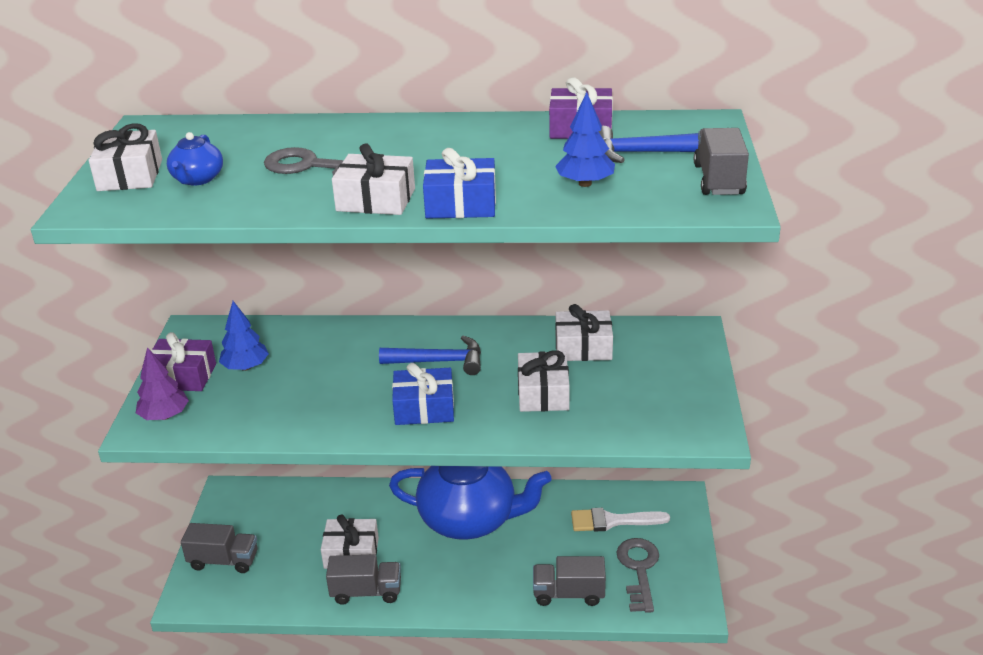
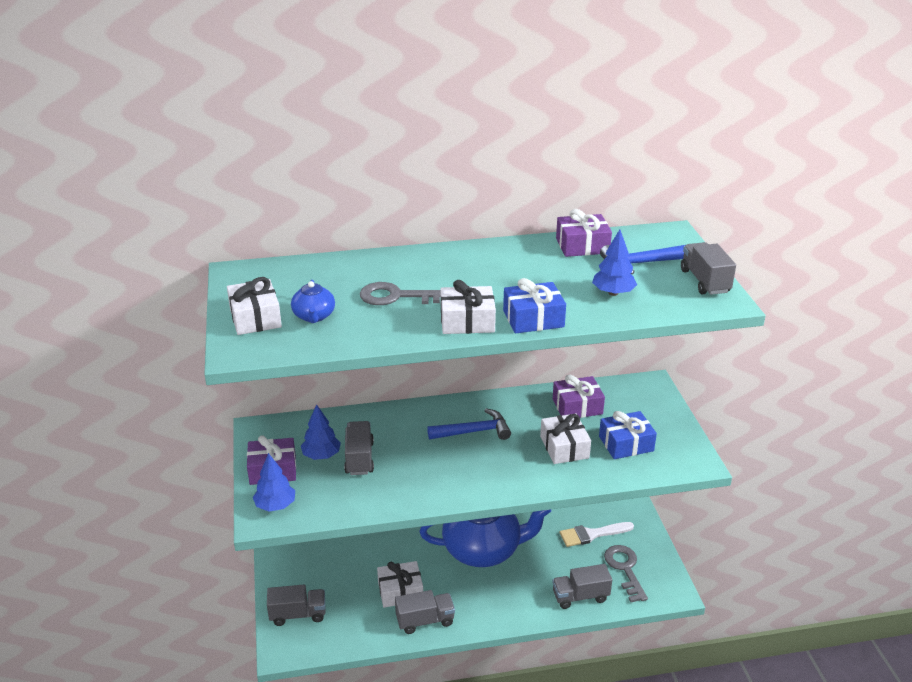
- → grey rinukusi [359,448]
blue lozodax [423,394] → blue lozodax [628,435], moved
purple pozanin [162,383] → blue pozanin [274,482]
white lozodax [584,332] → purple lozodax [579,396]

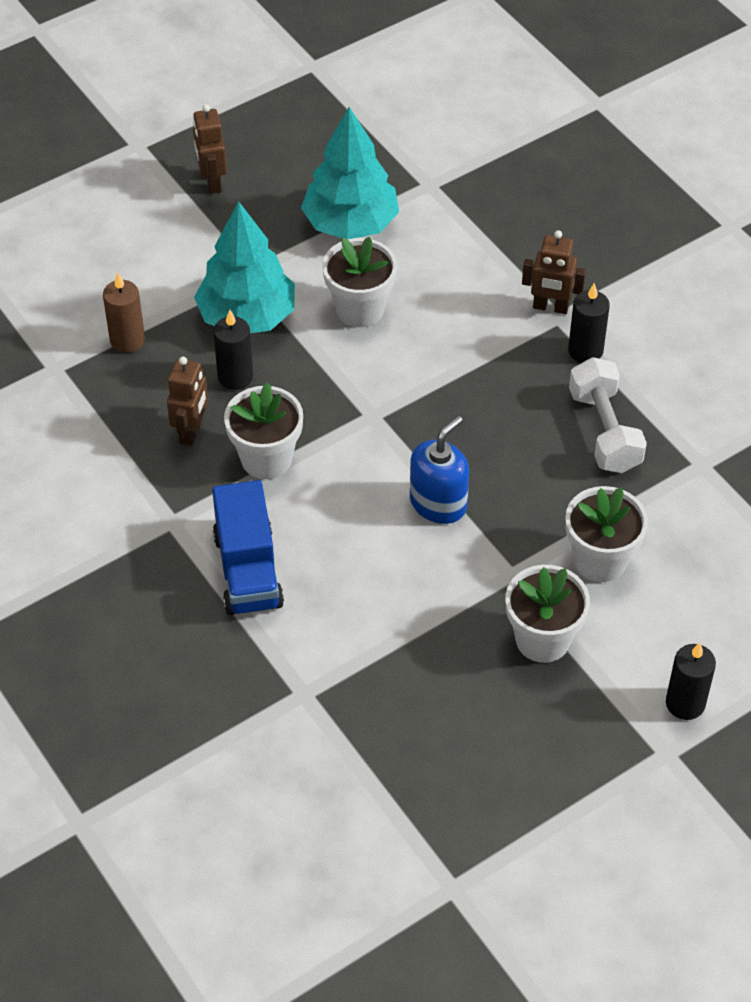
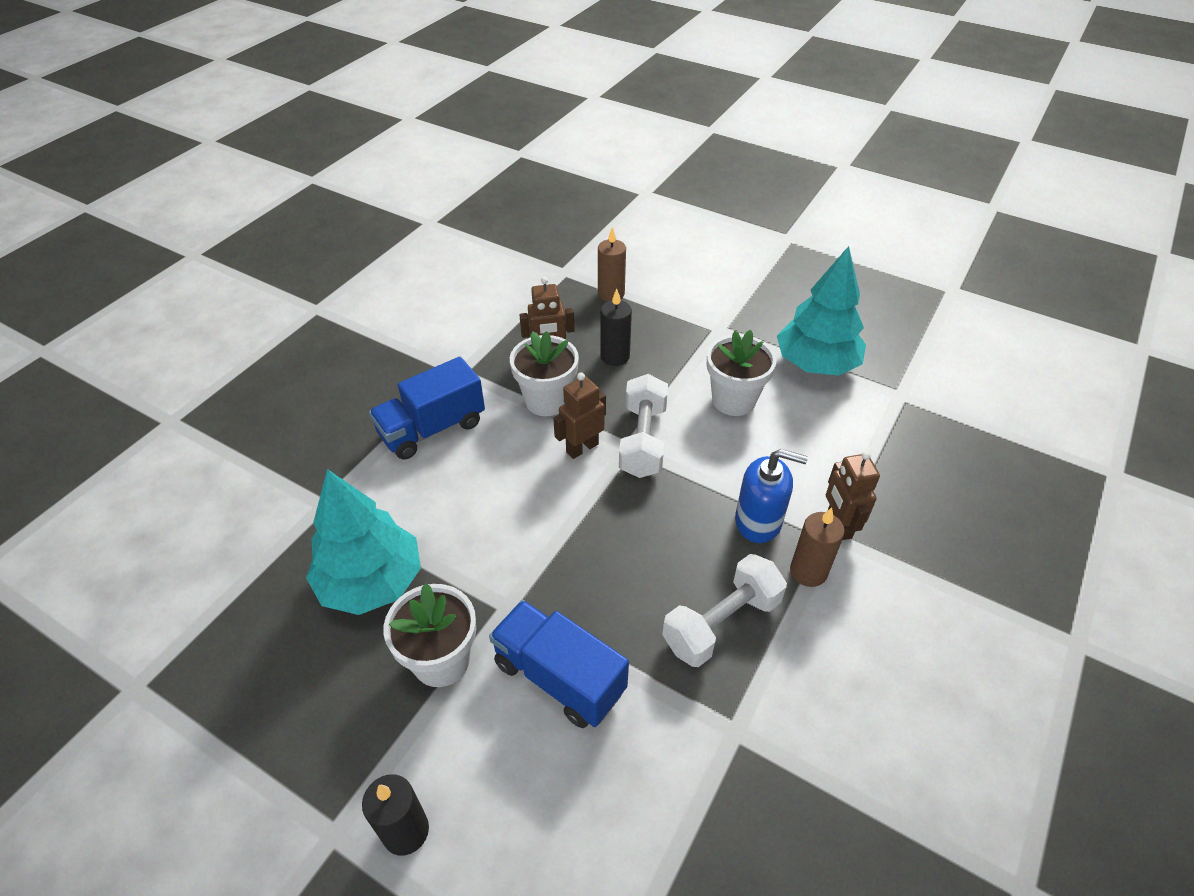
- → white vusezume [643,426]
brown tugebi [210,149] → brown tugebi [579,416], moved
turquoise pozanin [244,267] → turquoise pozanin [363,542], moved
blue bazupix [439,470] → blue bazupix [771,496], moved
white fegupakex [606,534] → blue rinukusi [559,664]
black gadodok [589,323] → brown gadodok [817,547]

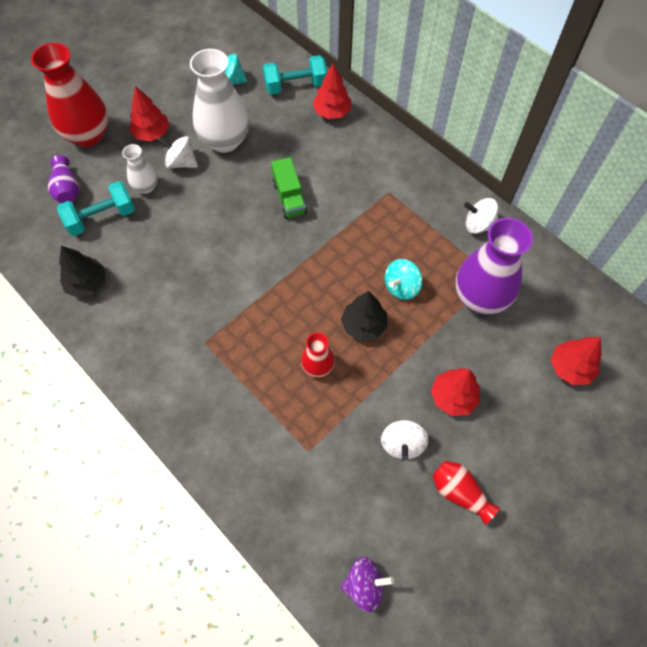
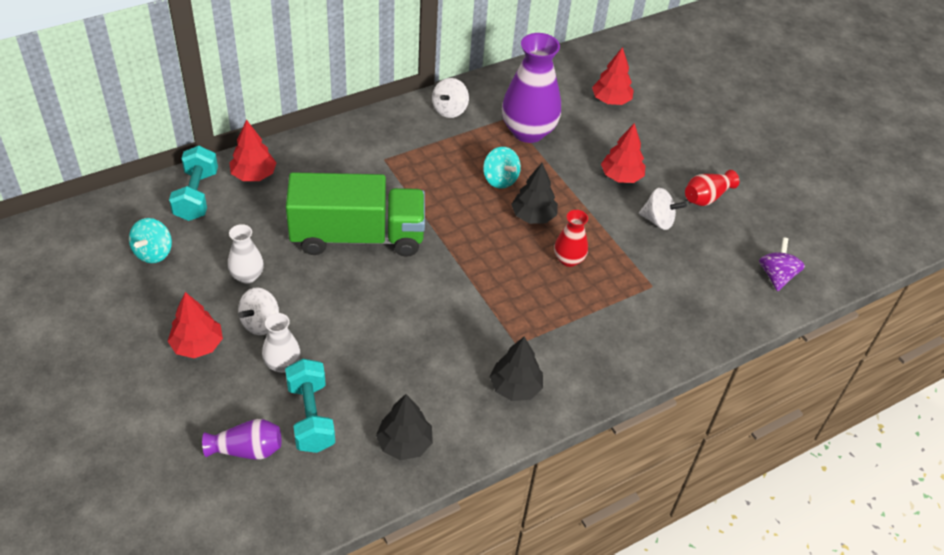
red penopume [70,95] → -
- → black pozanin [516,369]
white penopume [219,101] → white penopume [246,253], x0.52
green rinukusi [289,188] → green rinukusi [355,214], x2.05

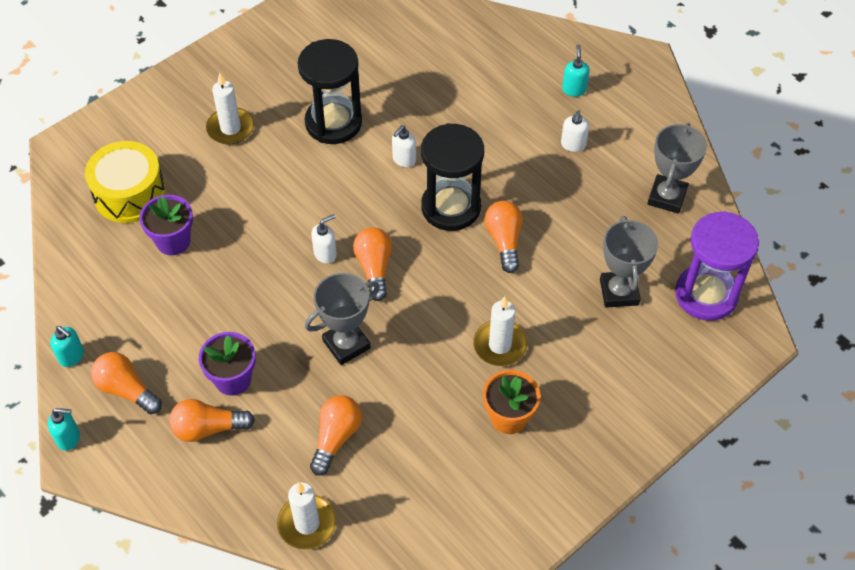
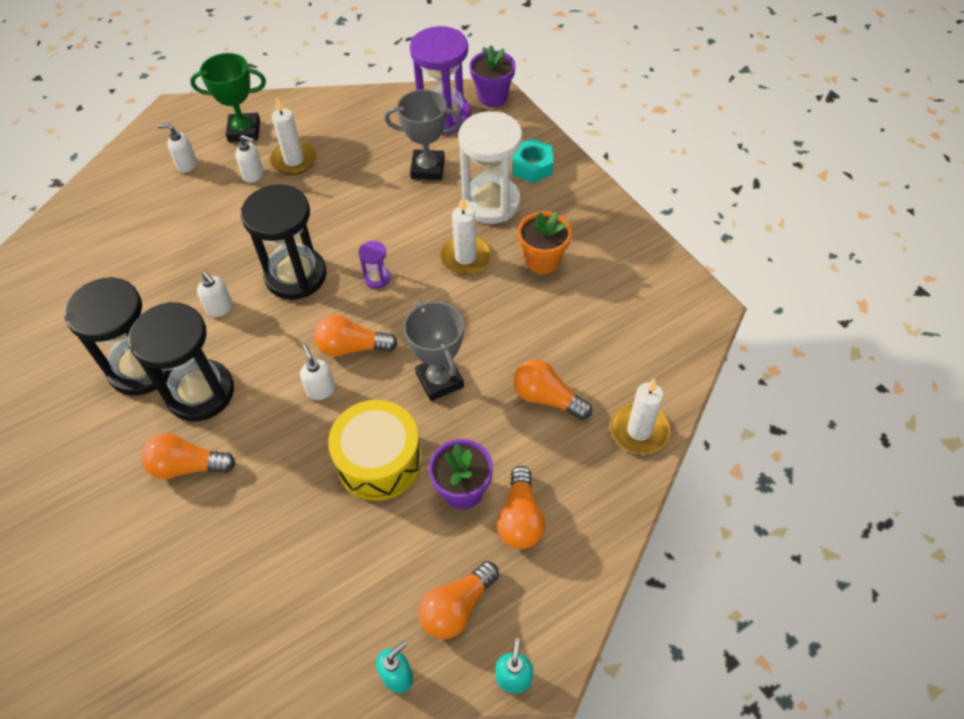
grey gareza [677,168] → -
- → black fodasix [181,361]
- → green gareza [228,97]
- → purple fodasix [374,264]
- → white fodasix [490,167]
- → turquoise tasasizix [532,160]
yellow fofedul [125,182] → yellow fofedul [375,450], moved
purple fegupakex [166,224] → purple fegupakex [492,76], moved
white gadodok [230,109] → white gadodok [293,136], moved
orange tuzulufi [503,237] → orange tuzulufi [188,456], moved
turquoise bazupix [576,71] → white bazupix [177,148]

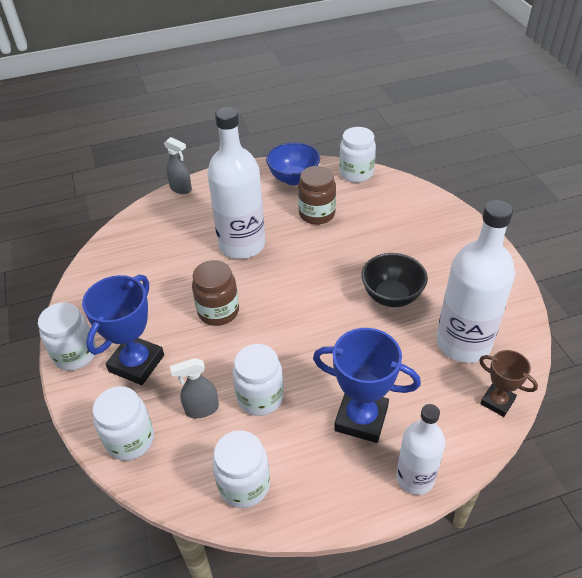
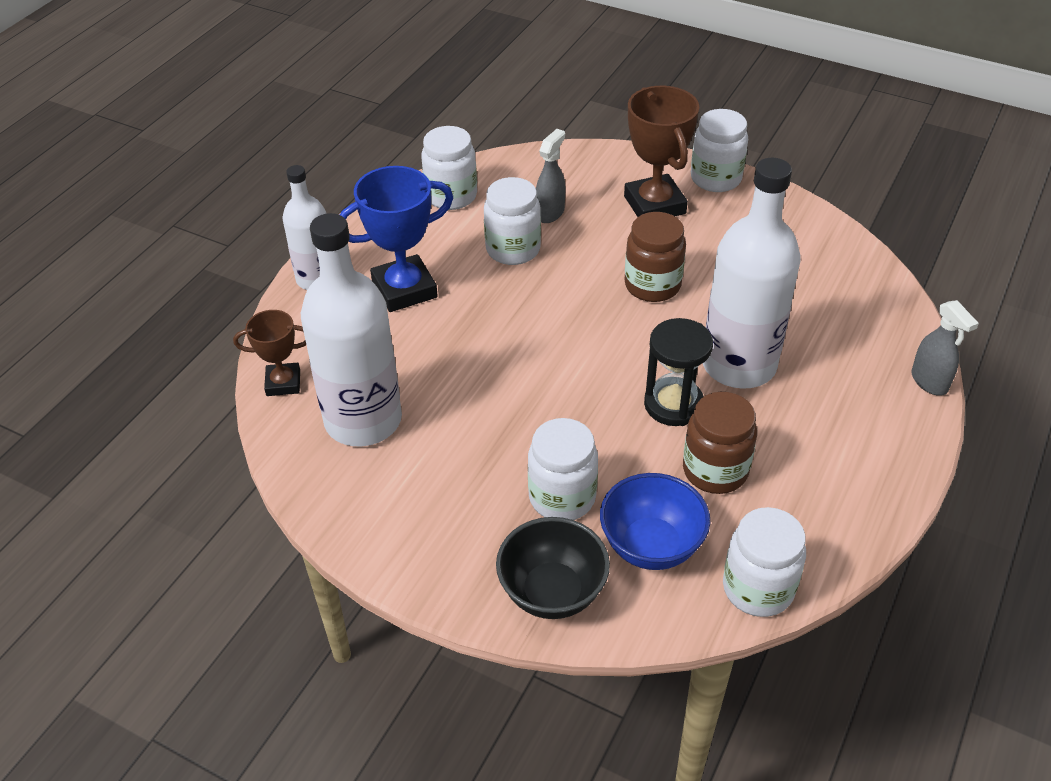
- → black fodasix [678,372]
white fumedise [123,423] → white fumedise [563,469], moved
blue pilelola [293,163] → blue pilelola [655,521], moved
black pilelola [395,280] → black pilelola [553,568], moved
blue gareza [123,329] → brown gareza [661,151]
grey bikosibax [178,165] → grey bikosibax [945,347], 105 degrees counterclockwise

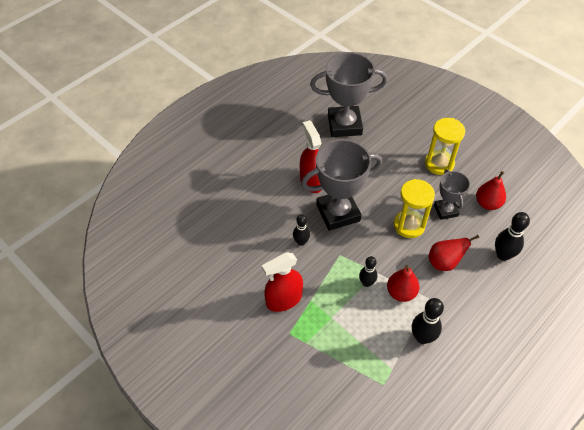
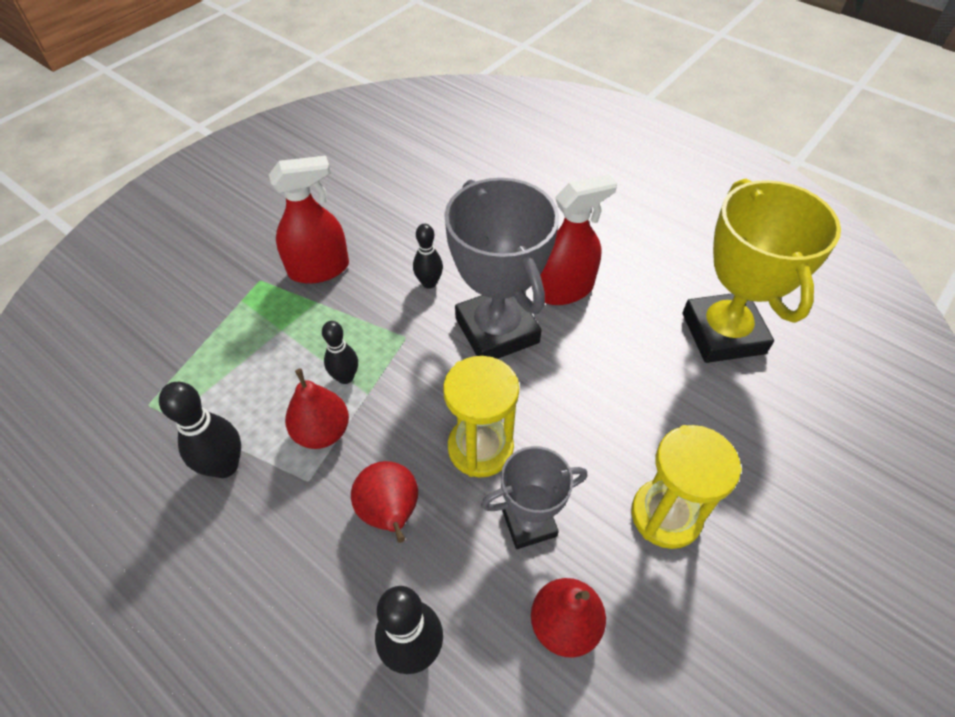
grey gareza [348,94] → yellow gareza [762,271]
red bikosibax [282,282] → red bikosibax [309,220], 105 degrees clockwise

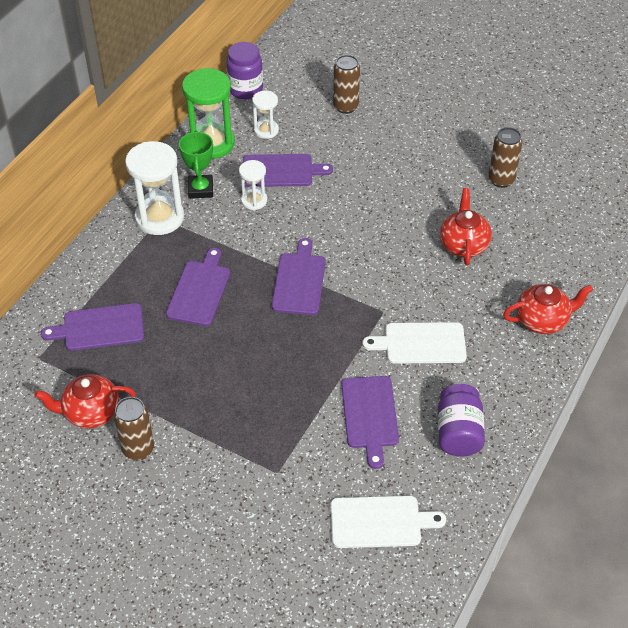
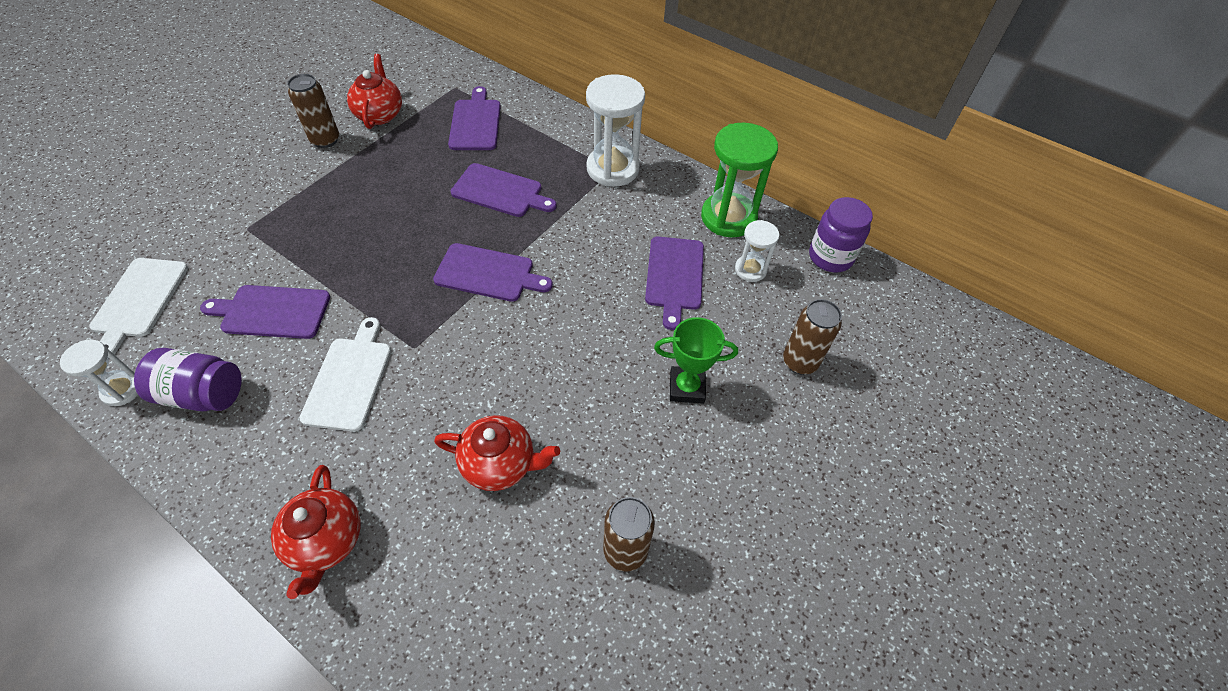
green gareza [196,165] → green gareza [696,360], moved
white fodasix [253,185] → white fodasix [99,372], moved

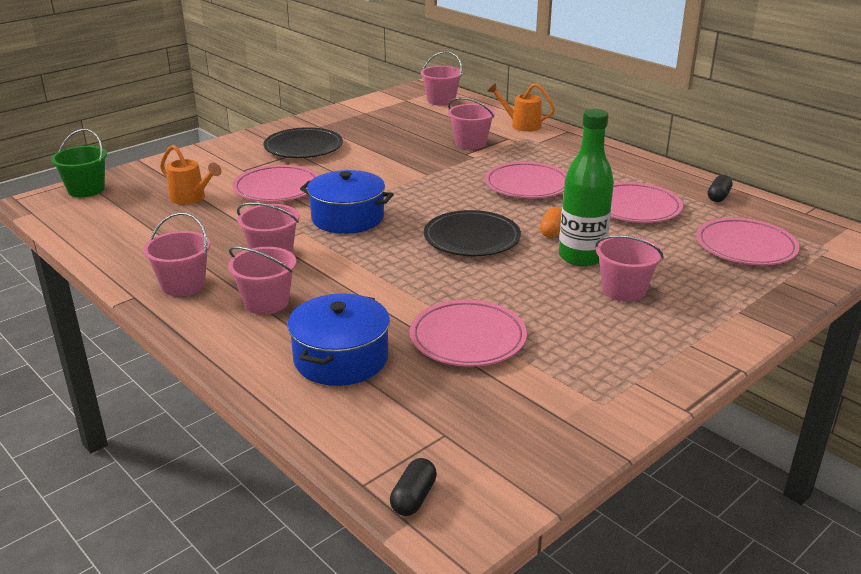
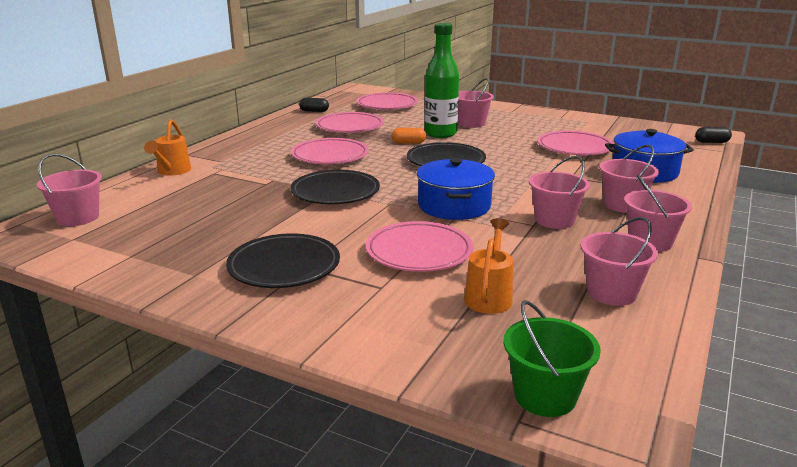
- → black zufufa [335,187]
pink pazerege [471,123] → pink pazerege [619,261], moved

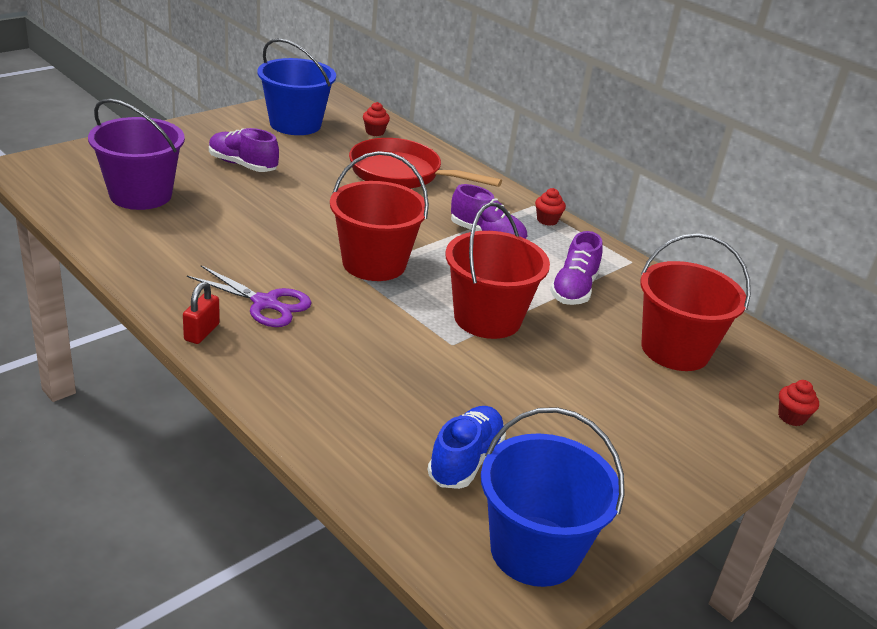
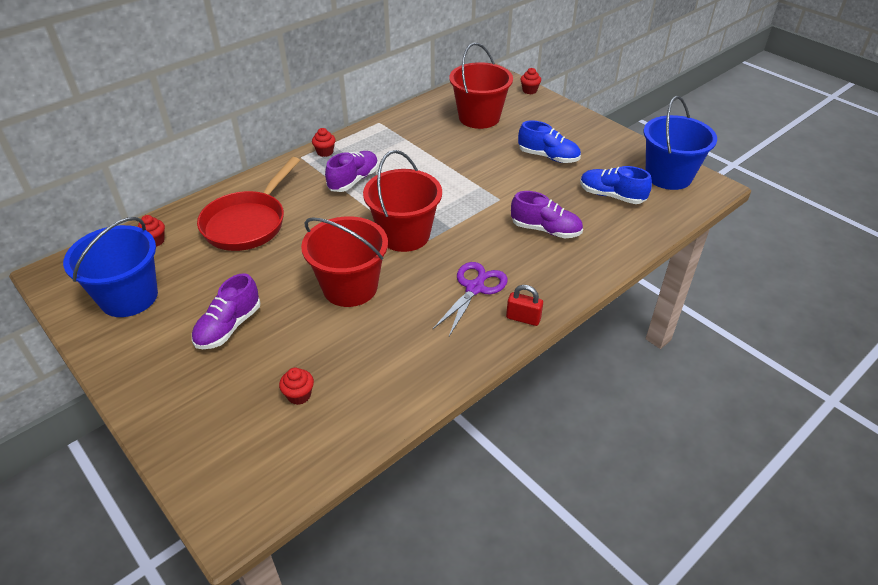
- → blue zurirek [549,141]
red pazerege [497,270] → red pazerege [344,261], moved
purple zurirek [576,268] → purple zurirek [547,214], moved
purple pazerege [136,154] → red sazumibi [296,386]

